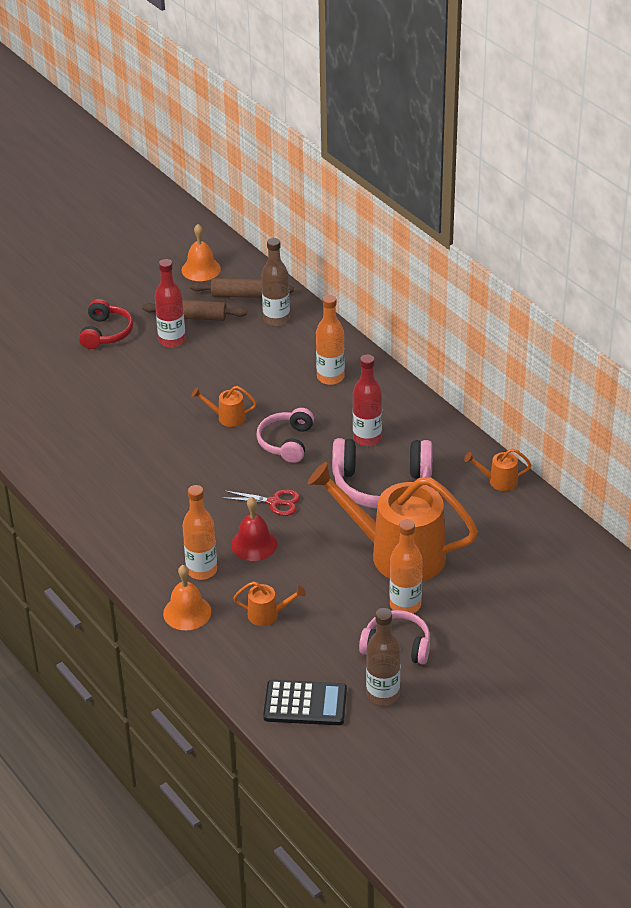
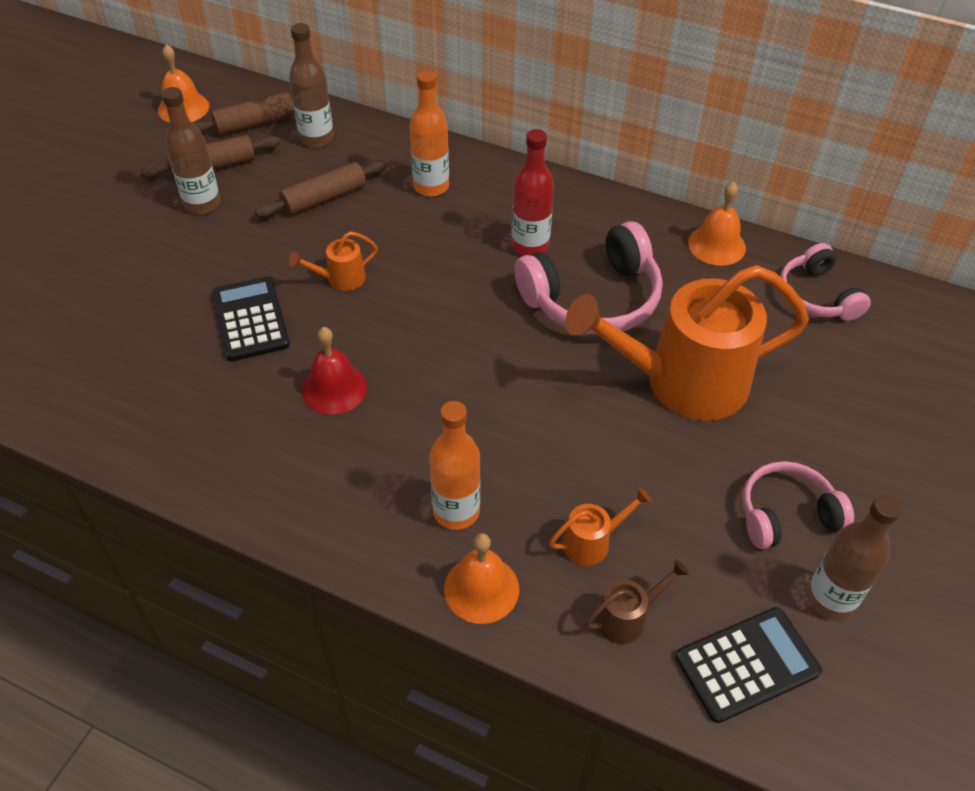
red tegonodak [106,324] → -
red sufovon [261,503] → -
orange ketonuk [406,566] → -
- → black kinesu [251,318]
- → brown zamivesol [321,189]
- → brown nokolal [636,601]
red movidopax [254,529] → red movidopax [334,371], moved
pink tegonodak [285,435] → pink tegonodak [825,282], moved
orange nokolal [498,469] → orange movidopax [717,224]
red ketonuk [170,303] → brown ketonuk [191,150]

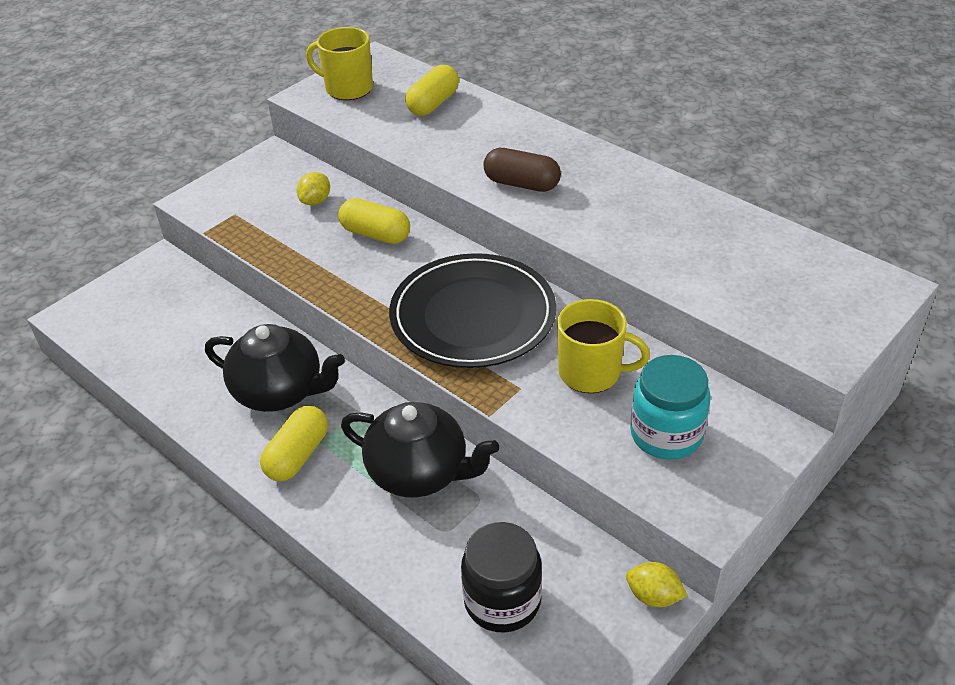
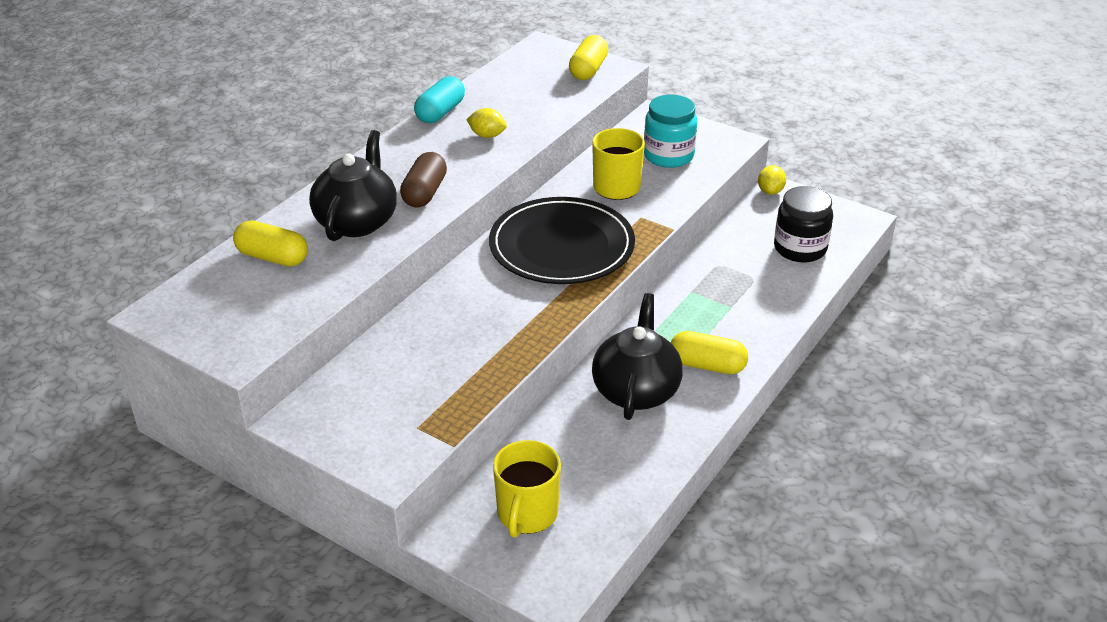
- → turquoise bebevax [439,99]
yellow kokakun [313,188] → yellow kokakun [486,123], moved
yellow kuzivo [339,63] → yellow kuzivo [527,489], moved
yellow bebevax [374,221] → yellow bebevax [588,57], moved
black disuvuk [420,450] → black disuvuk [353,185], moved

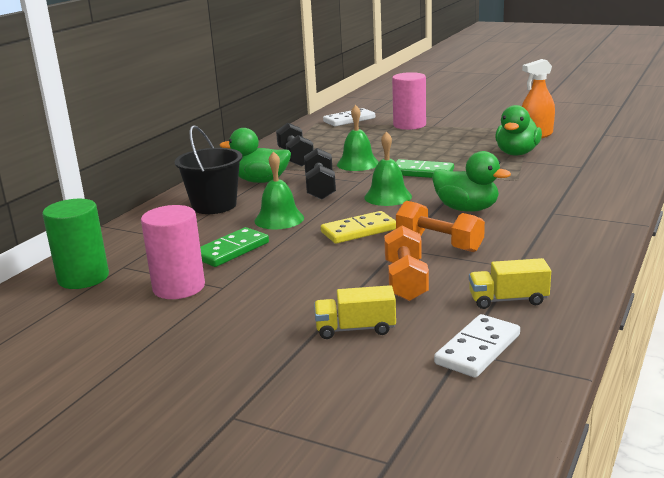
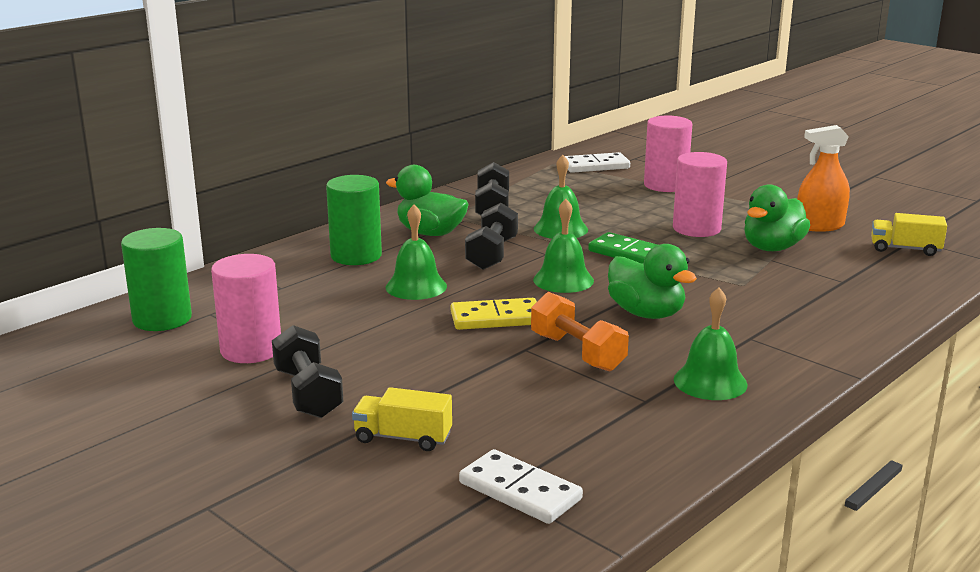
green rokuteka [234,247] → -
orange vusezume [406,263] → -
- → black vusezume [307,371]
- → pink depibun [700,194]
- → green movidopax [711,343]
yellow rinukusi [510,283] → yellow rinukusi [909,234], moved
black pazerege [208,169] → green depibun [354,220]
white rokuteka [477,346] → white rokuteka [521,486], 75 degrees clockwise

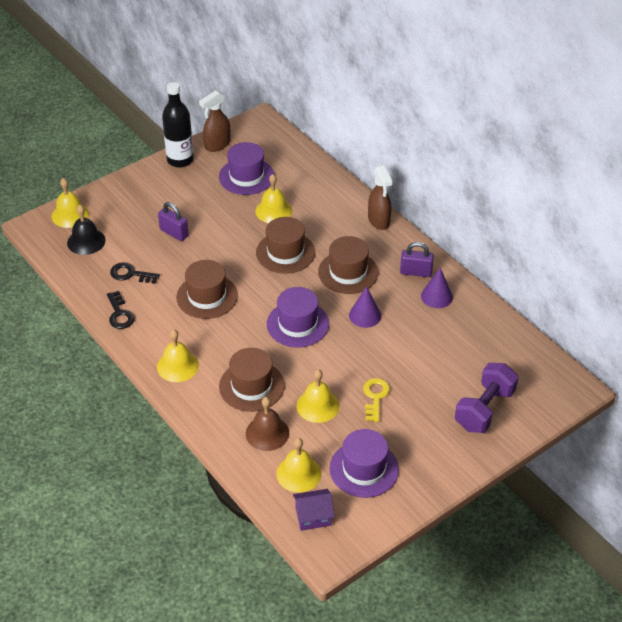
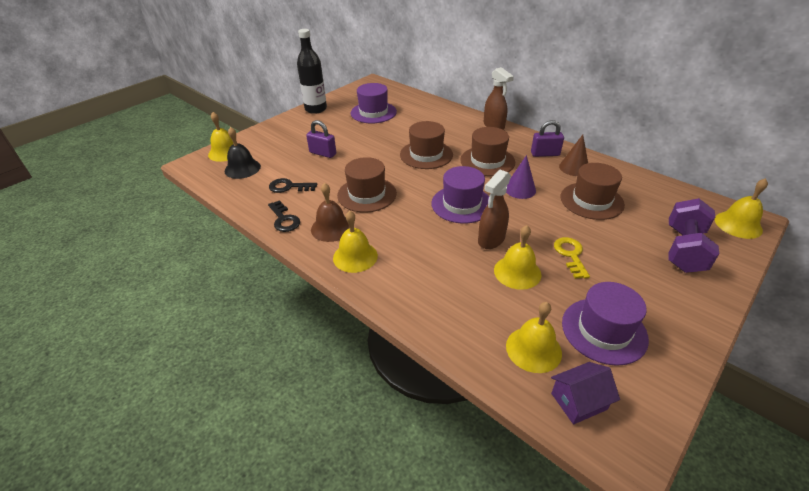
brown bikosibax [215,121] → brown bikosibax [494,209], moved
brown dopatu [252,380] → brown dopatu [593,191], moved
brown movidopax [267,424] → brown movidopax [330,212], moved
yellow movidopax [273,198] → yellow movidopax [741,208], moved
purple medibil [437,288] → brown medibil [573,155]

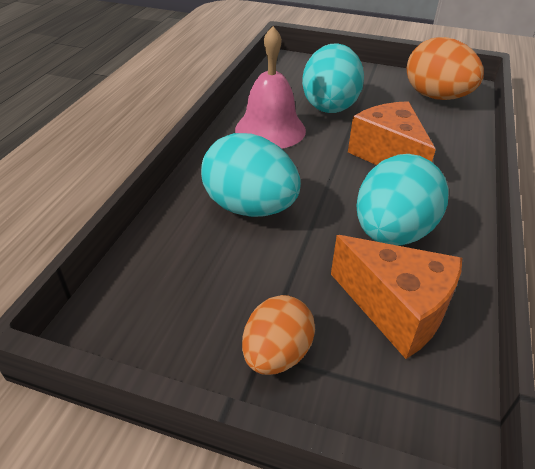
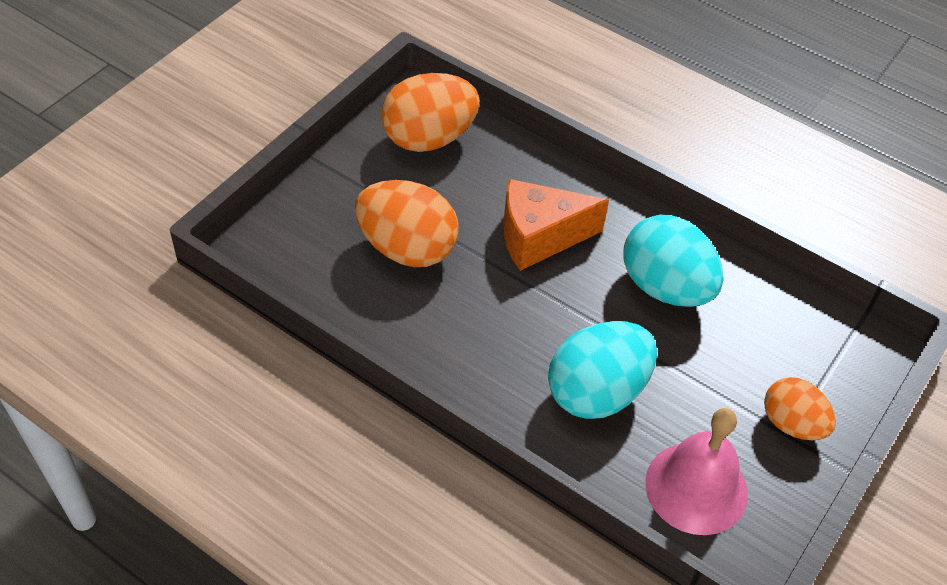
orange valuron [396,297] → -
pink movidopax [270,87] → pink movidopax [696,471], moved
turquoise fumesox [333,78] → orange fumesox [407,223]

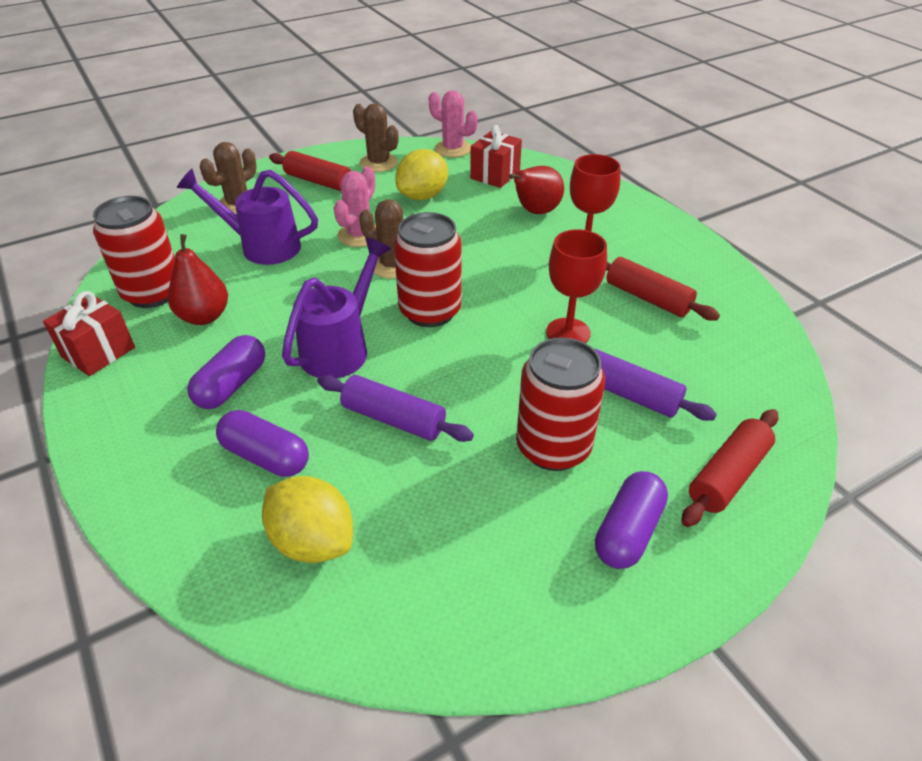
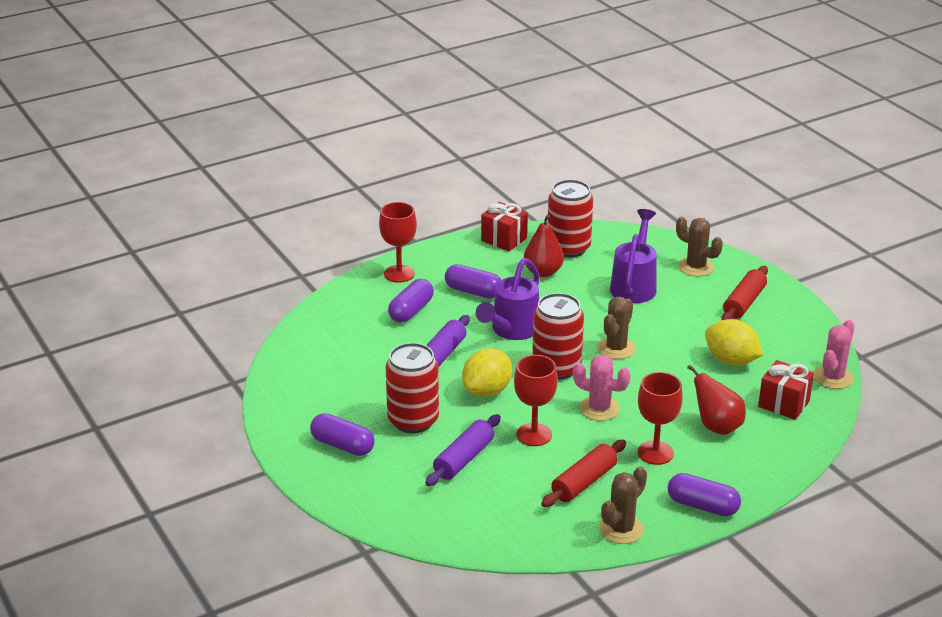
red zamivesol [730,468] → -
- → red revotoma [398,242]
- → purple bebevax [704,494]
yellow kokakun [307,519] → yellow kokakun [487,372], moved
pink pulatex [355,207] → pink pulatex [602,388], moved
brown pulatex [376,137] → brown pulatex [623,505], moved
purple nokolal [336,308] → purple nokolal [508,299], 90 degrees clockwise

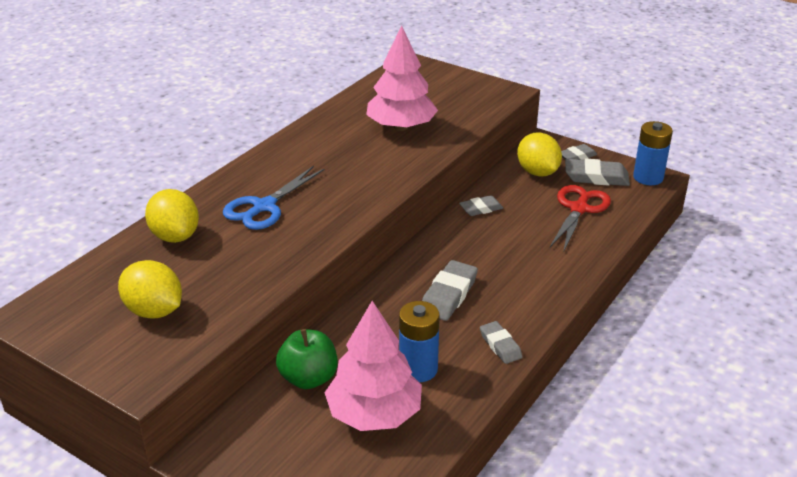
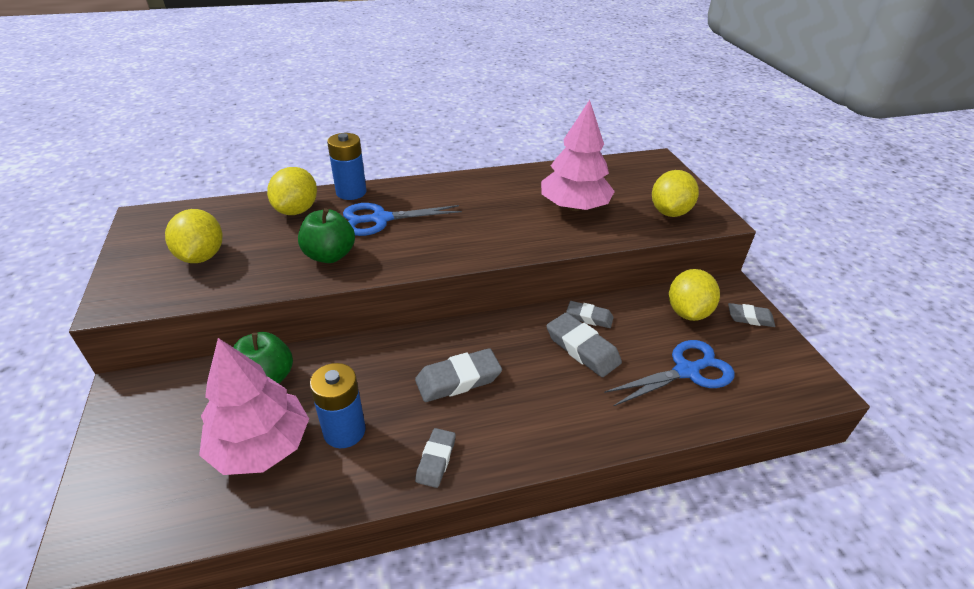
- → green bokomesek [326,235]
- → yellow kokakun [675,193]
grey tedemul [597,172] → grey tedemul [584,345], moved
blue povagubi [653,153] → blue povagubi [346,166], moved
red sufovon [580,218] → blue sufovon [669,373]

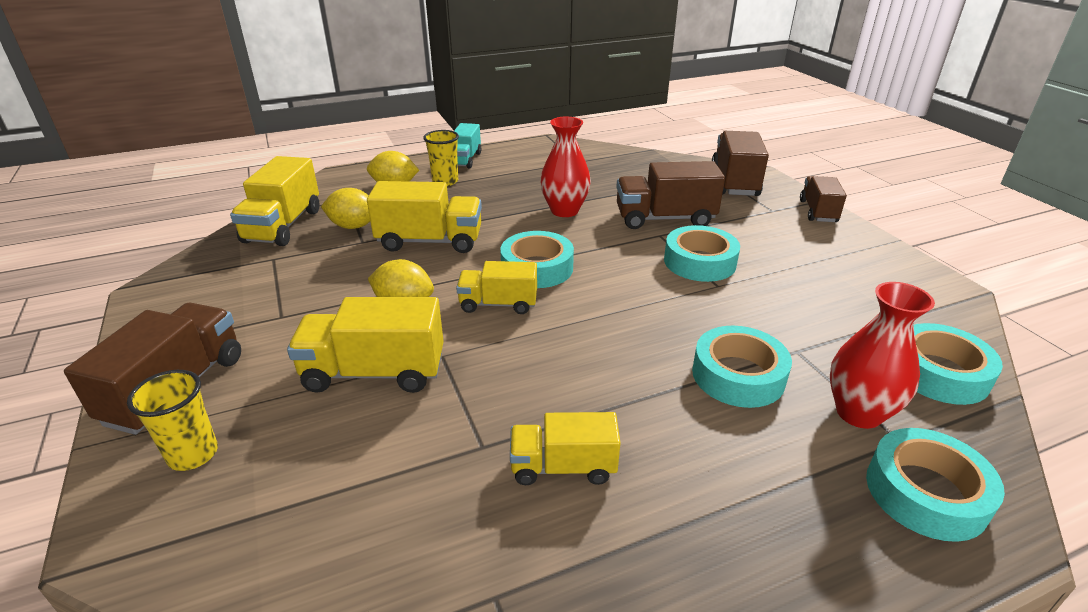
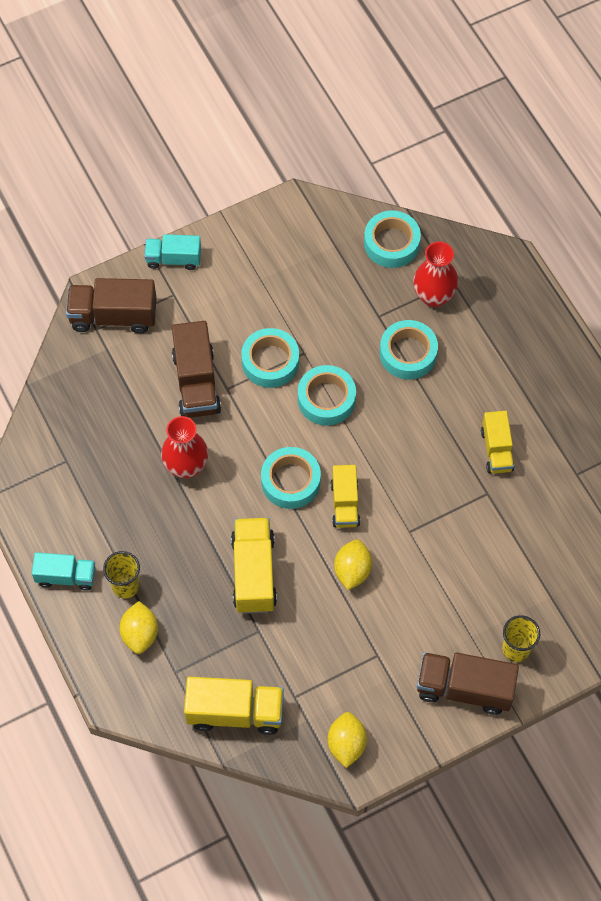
yellow rinukusi [365,345] → -
yellow kokakun [345,208] → yellow kokakun [347,740], moved
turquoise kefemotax [935,485] → turquoise kefemotax [327,395], moved
brown rinukusi [823,199] → turquoise rinukusi [172,252]

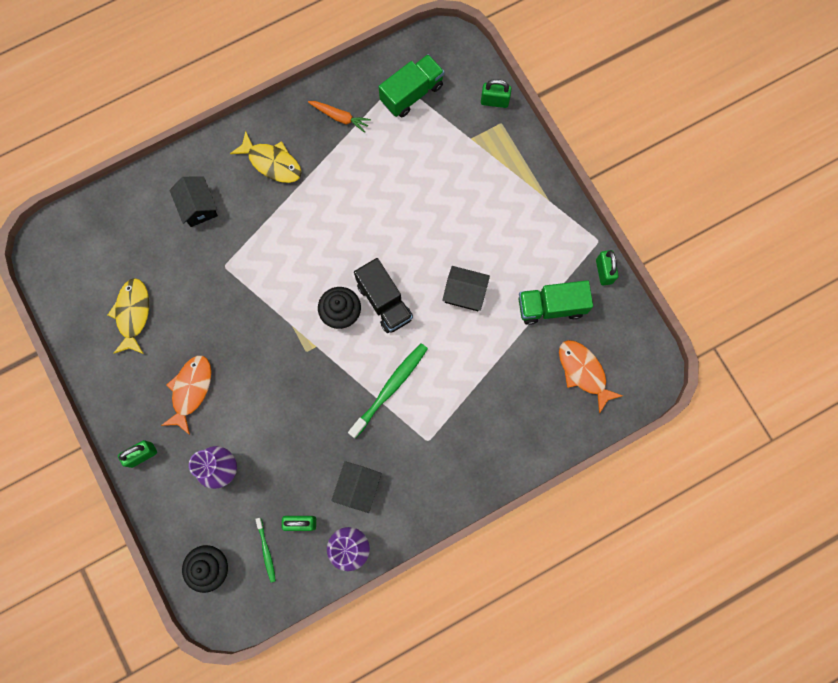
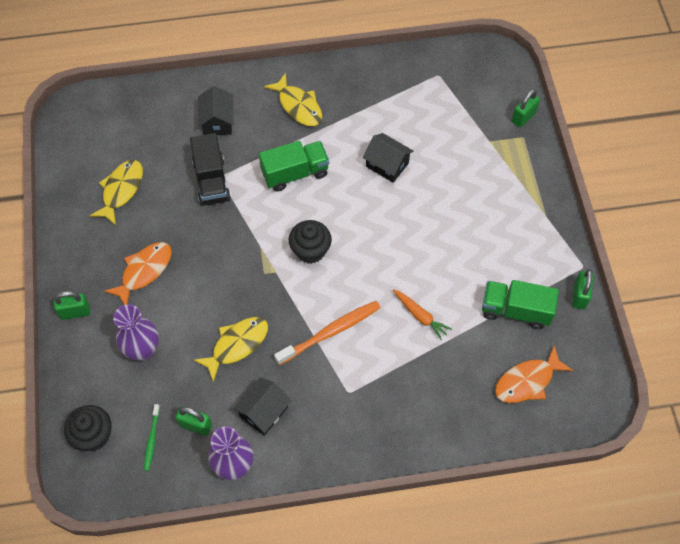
- → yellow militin [231,349]
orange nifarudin [339,117] → orange nifarudin [422,314], moved
black rinukusi [383,295] → black rinukusi [210,169], moved
green rinukusi [411,85] → green rinukusi [294,166], moved
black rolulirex [466,288] → black rolulirex [388,158], moved
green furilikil [388,391] → orange furilikil [327,333]
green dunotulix [496,93] → green dunotulix [526,108], 75 degrees counterclockwise
orange militin [591,377] → orange militin [534,374], 105 degrees counterclockwise

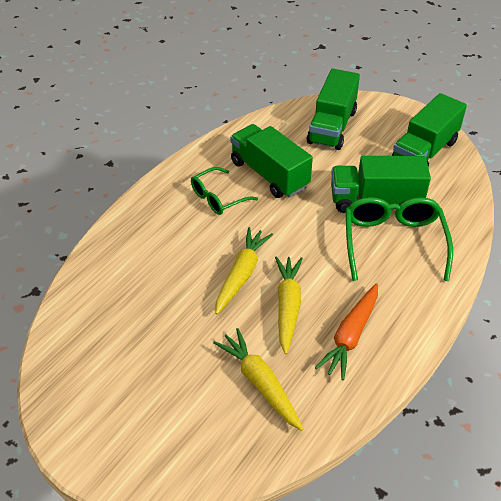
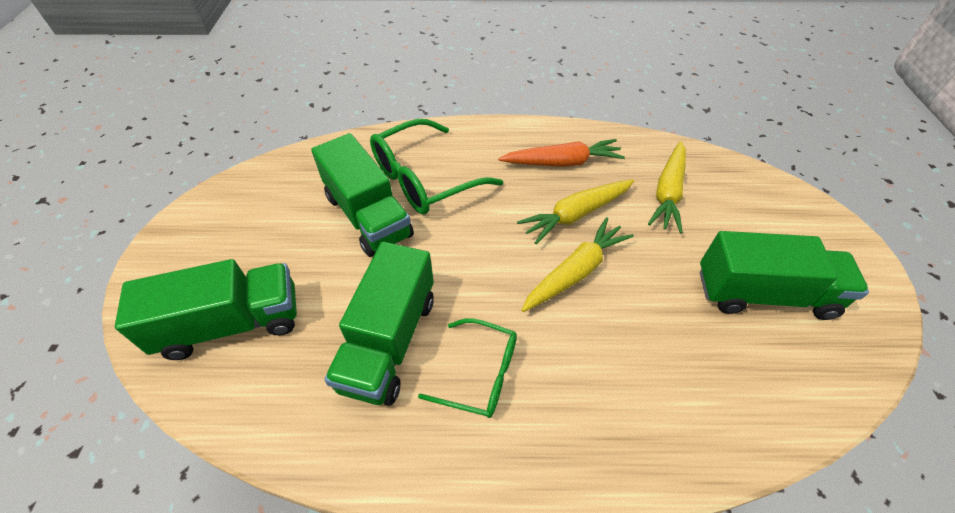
green rinukusi [429,130] → green rinukusi [784,275], moved
yellow nifarudin [244,270] → yellow nifarudin [577,264], 150 degrees clockwise

